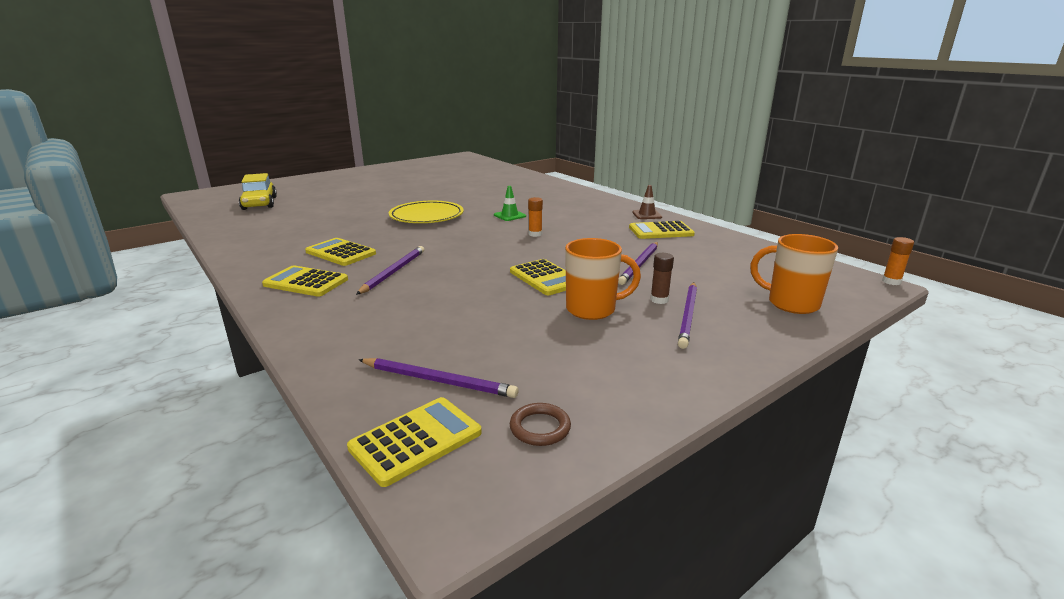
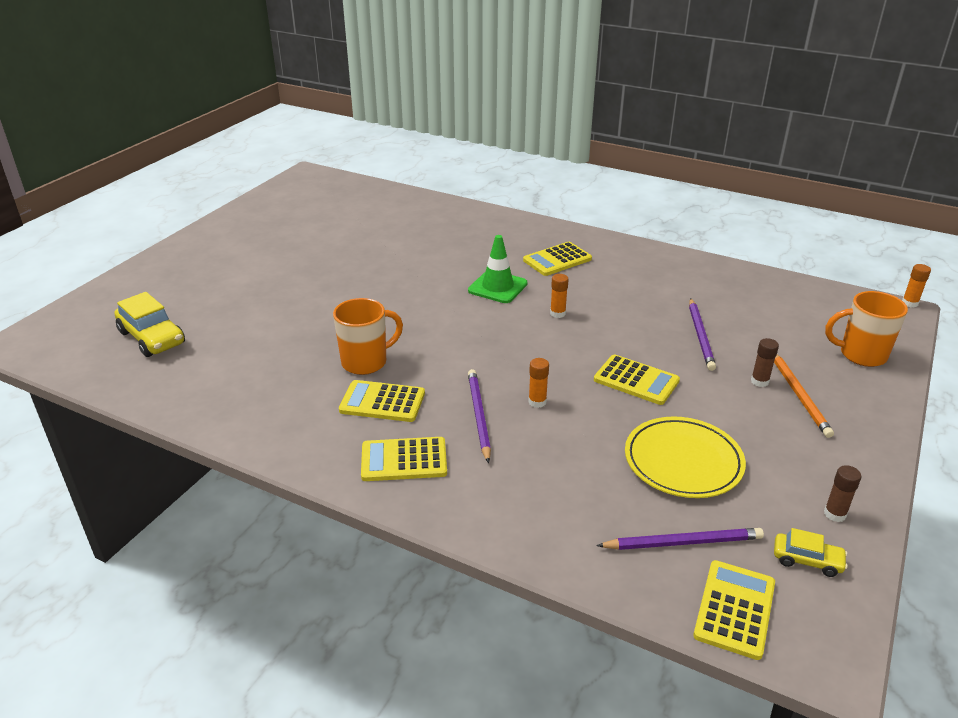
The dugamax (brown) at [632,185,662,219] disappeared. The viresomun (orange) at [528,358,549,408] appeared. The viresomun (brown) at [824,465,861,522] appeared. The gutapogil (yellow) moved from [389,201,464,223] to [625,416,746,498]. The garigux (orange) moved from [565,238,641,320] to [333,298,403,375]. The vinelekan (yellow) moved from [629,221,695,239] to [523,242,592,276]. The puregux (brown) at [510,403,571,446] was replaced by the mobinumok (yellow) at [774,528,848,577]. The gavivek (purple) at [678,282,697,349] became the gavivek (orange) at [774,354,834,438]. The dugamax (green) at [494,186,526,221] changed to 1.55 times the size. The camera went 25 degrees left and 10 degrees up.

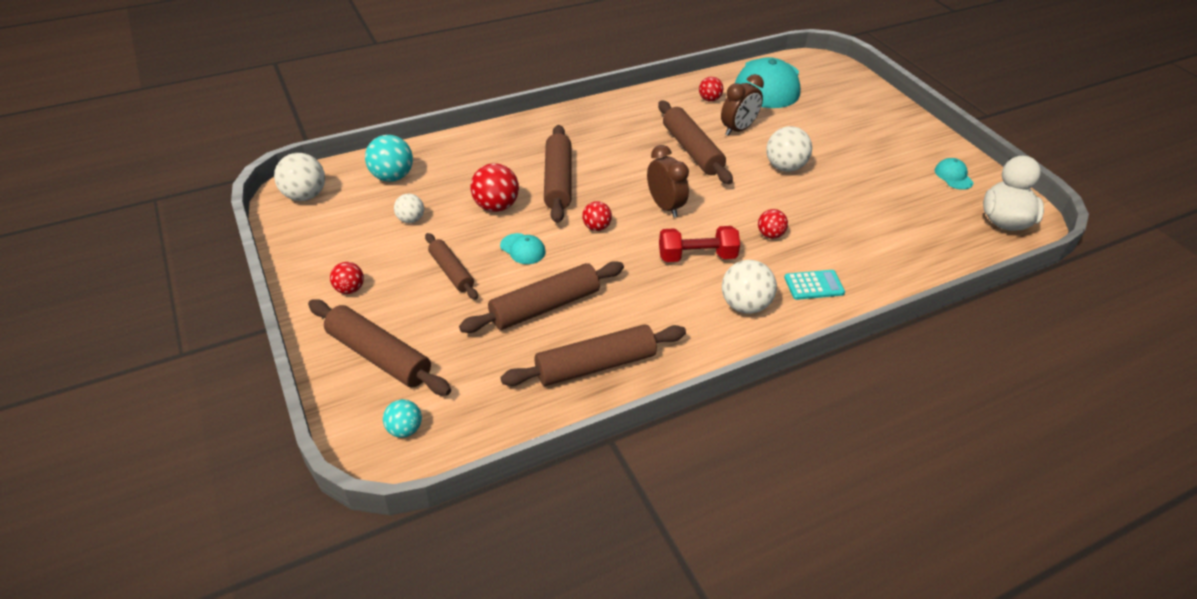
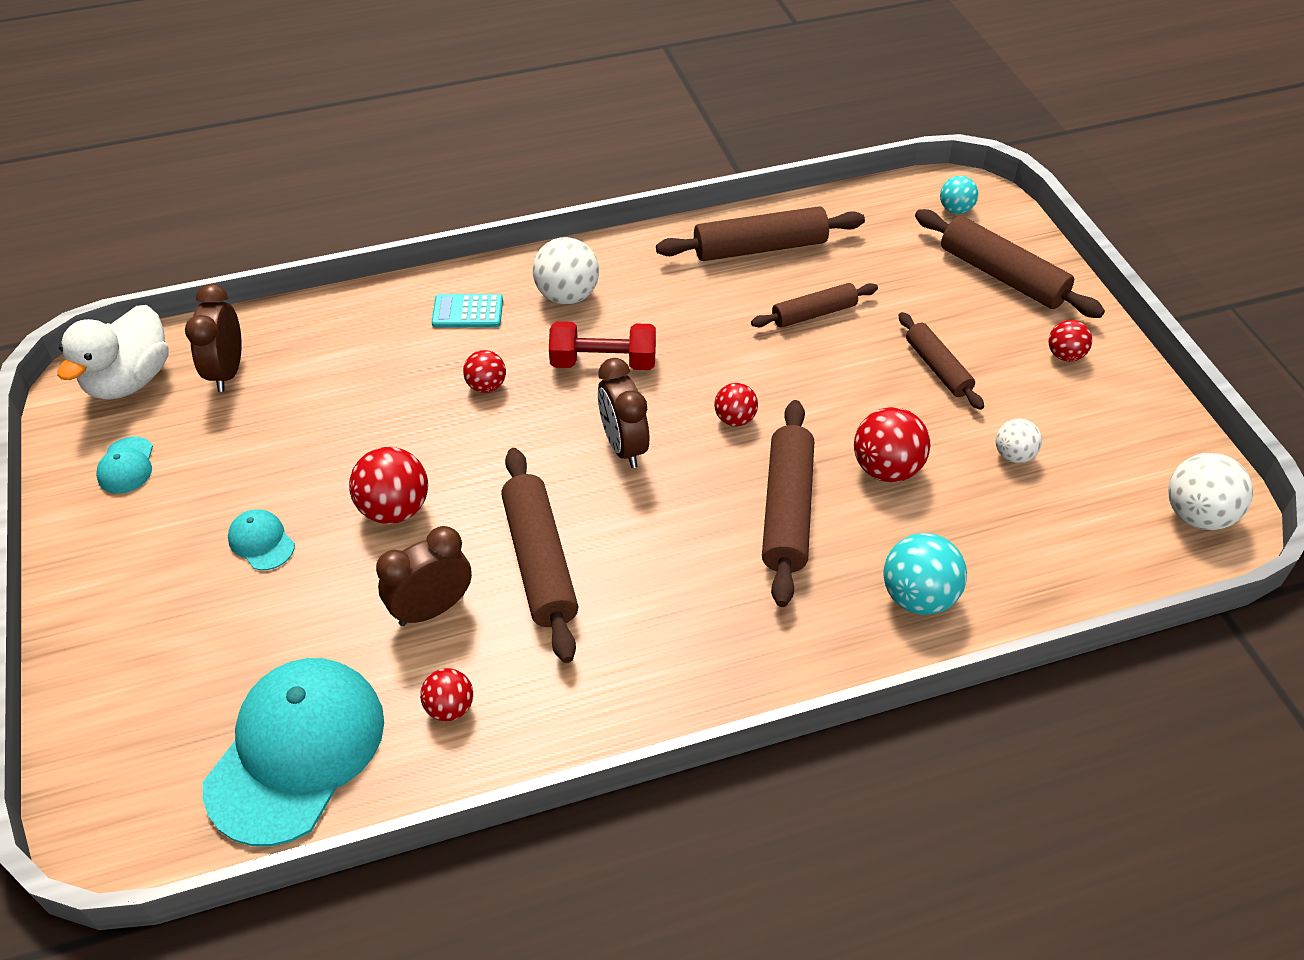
The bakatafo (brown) at [185,284,242,392] appeared. The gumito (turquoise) moved from [365,135,413,182] to [883,533,967,615]. The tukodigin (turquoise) moved from [500,233,546,264] to [228,509,295,570]. The gumito (white) at [766,126,812,172] became the gumito (red) at [349,447,428,524]. The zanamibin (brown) at [459,261,624,333] changed to 0.62 times the size. The camera went 170 degrees left and 5 degrees up.

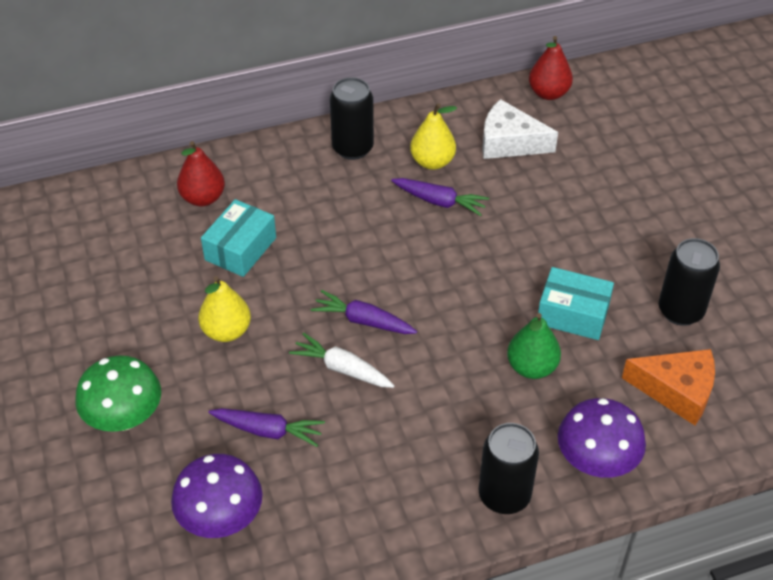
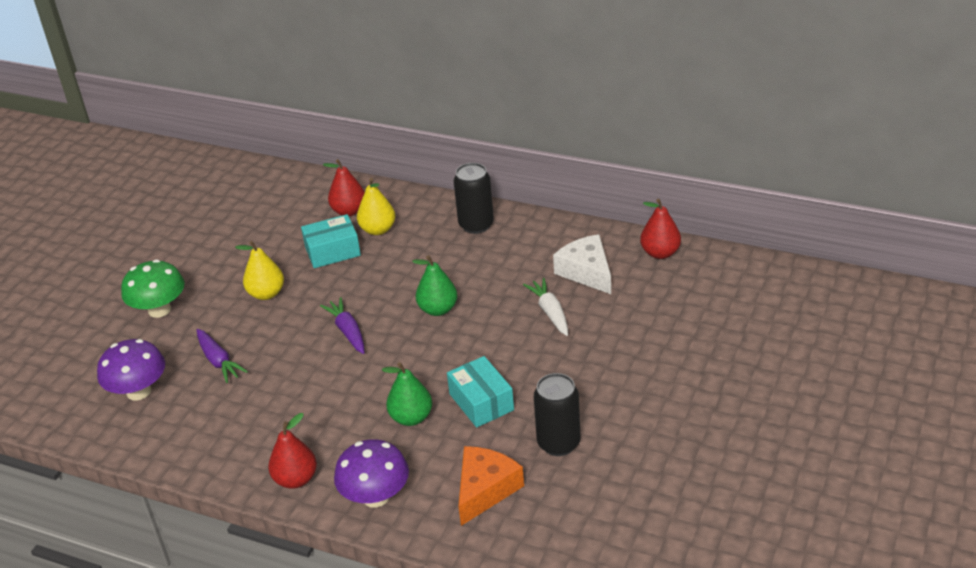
The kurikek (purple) at [391,178,489,216] disappeared. The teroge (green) at [412,255,458,316] appeared. The kurikek (white) moved from [289,332,395,388] to [523,278,568,336]. The teroge (yellow) moved from [410,103,457,170] to [357,178,395,235]. The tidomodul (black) at [479,423,539,514] was replaced by the teroge (red) at [268,413,317,489]. The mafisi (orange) at [622,349,715,425] turned 120 degrees counterclockwise. The camera went 45 degrees right and 10 degrees down.

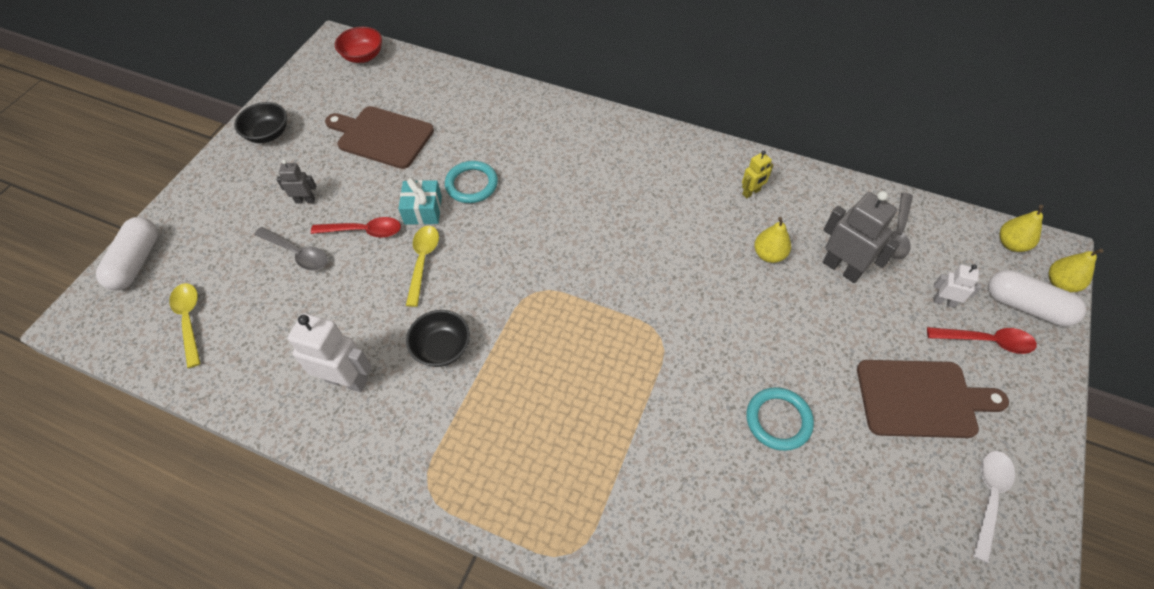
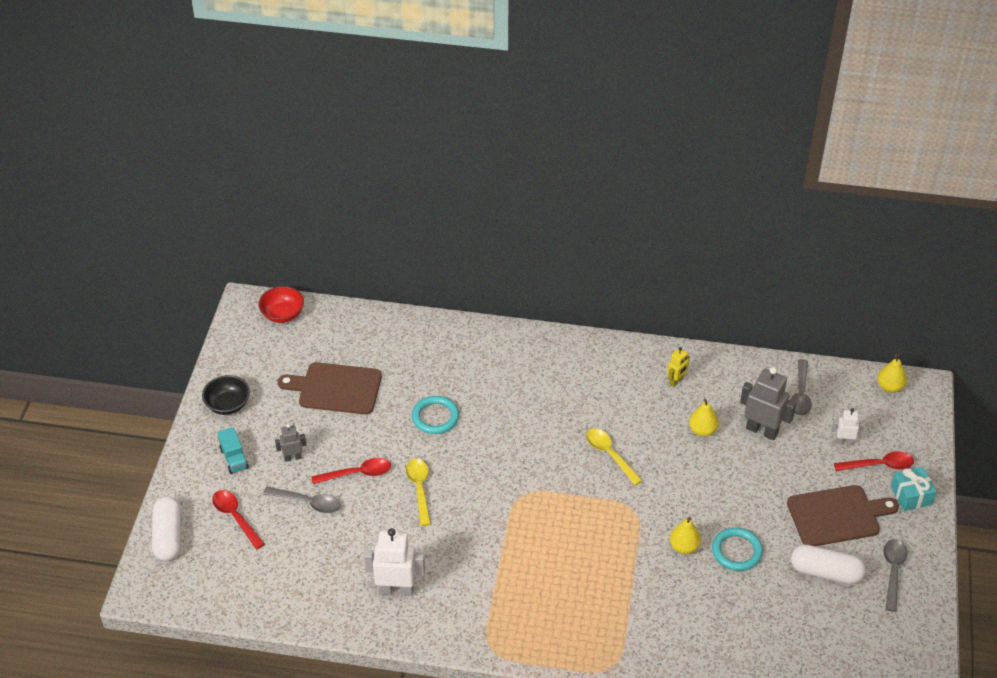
The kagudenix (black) at [406,310,470,367] disappeared. The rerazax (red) at [212,490,265,550] appeared. The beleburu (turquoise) at [217,427,249,474] appeared. The rerazax (yellow) moved from [169,283,201,368] to [586,429,643,485]. The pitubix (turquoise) moved from [398,178,442,225] to [891,467,937,511]. The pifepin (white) moved from [988,270,1086,327] to [791,545,866,584]. The teroge (yellow) moved from [1049,249,1103,292] to [670,517,701,554]. The rerazax (white) at [973,451,1015,563] became the rerazax (grey) at [883,539,907,612]. The camera went 15 degrees left and 10 degrees down.

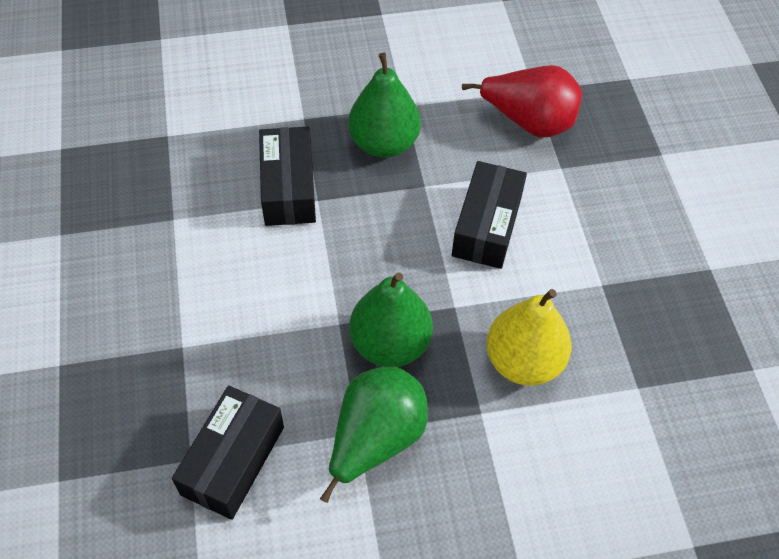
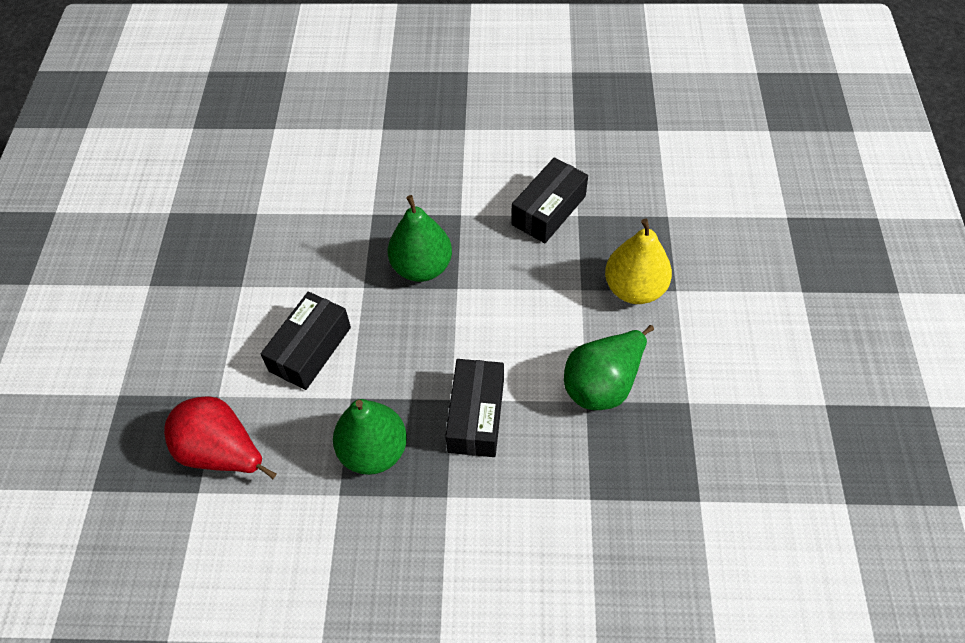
The teroge (green) moved from [320,366,428,503] to [564,325,654,410]. The teroge (yellow) moved from [486,289,572,386] to [605,219,672,304]. The camera went 165 degrees left and 0 degrees up.

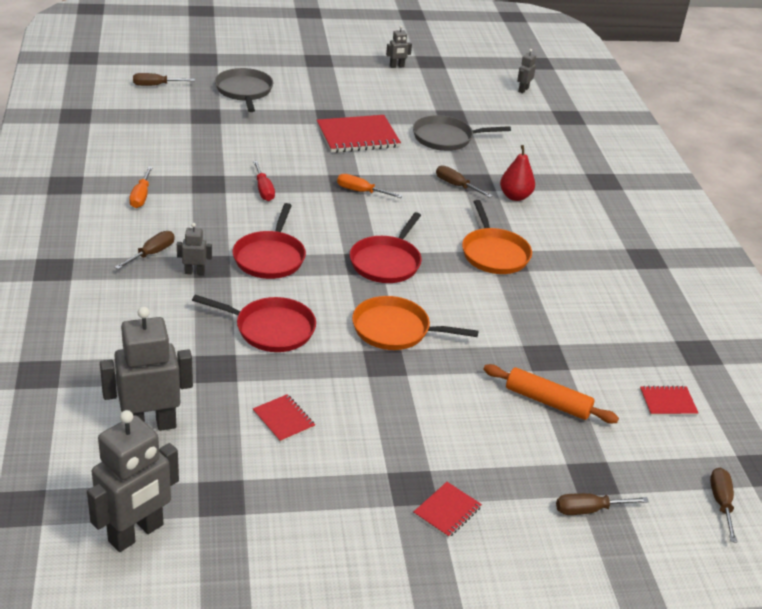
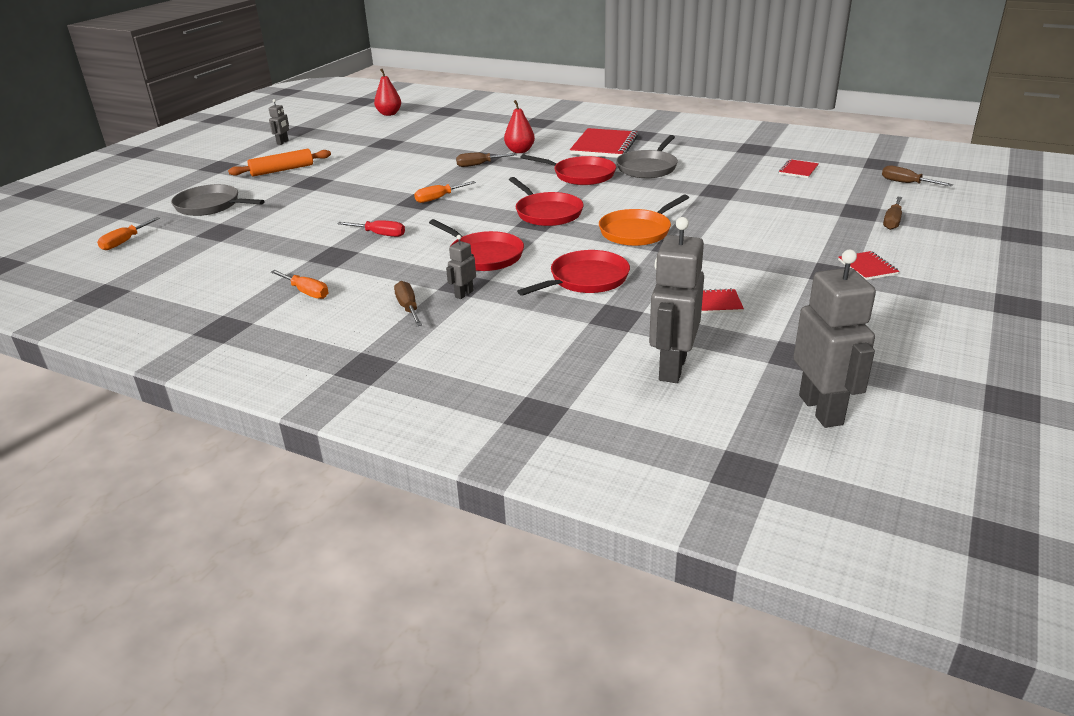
The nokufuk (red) moved from [317,115,401,153] to [570,128,638,158]. The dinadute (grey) moved from [413,115,511,151] to [616,135,678,178]. The zanamibin (orange) moved from [483,364,619,423] to [228,149,331,176]. The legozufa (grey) at [517,49,536,93] was replaced by the teroge (red) at [374,69,401,116]. The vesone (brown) at [133,73,195,86] became the vesone (orange) at [97,217,160,250]. The dinadute (orange) at [462,200,532,274] became the dinadute (red) at [520,154,616,185]. The camera went 50 degrees left and 5 degrees down.

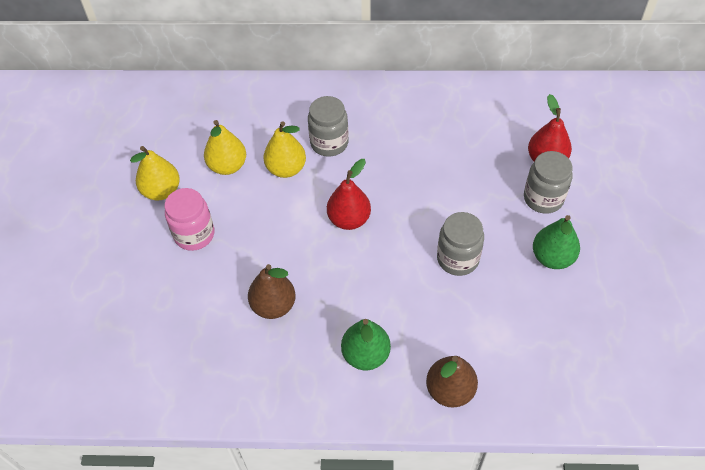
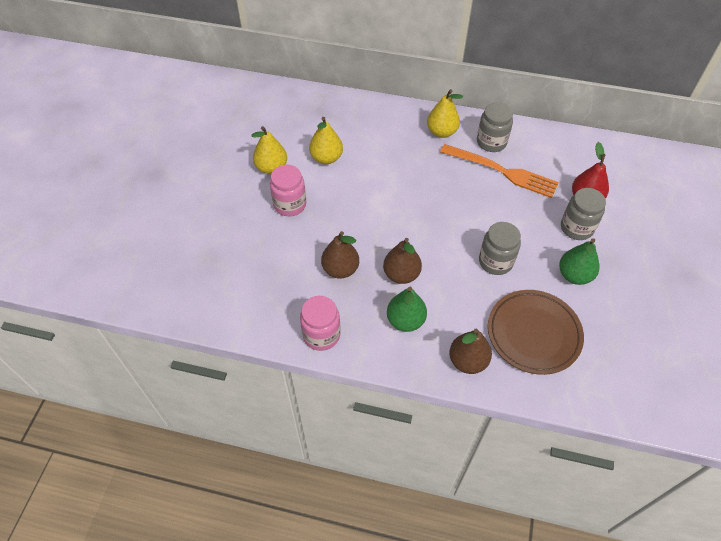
The teroge (red) at [327,159,371,230] disappeared. The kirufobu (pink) at [300,296,341,351] appeared. The teroge (brown) at [383,238,422,284] appeared. The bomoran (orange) at [440,144,559,198] appeared. The gutapogil (brown) at [488,290,584,375] appeared. The teroge (yellow) moved from [263,121,306,178] to [427,89,463,138]. The kirufobu (grey) moved from [308,96,348,157] to [477,102,513,152]. The camera went 10 degrees right and 0 degrees up.

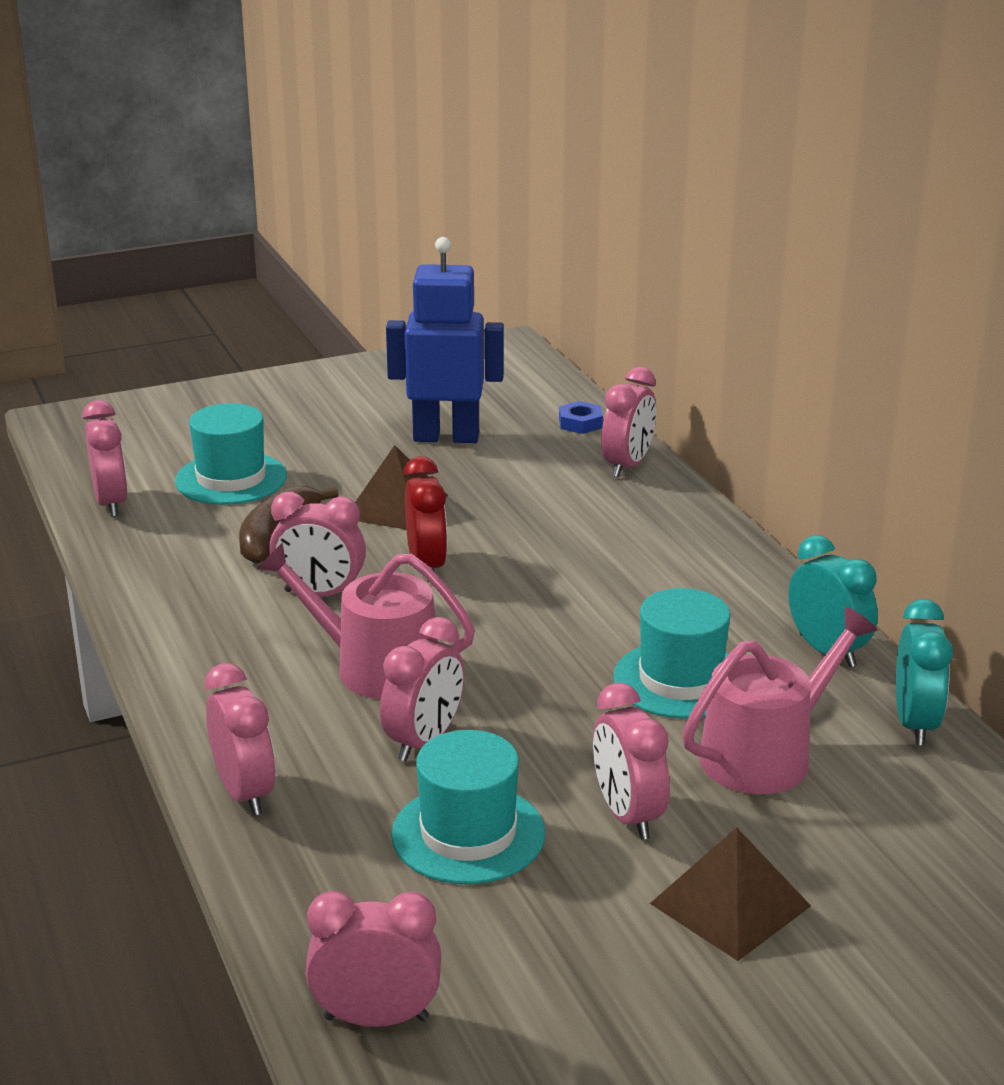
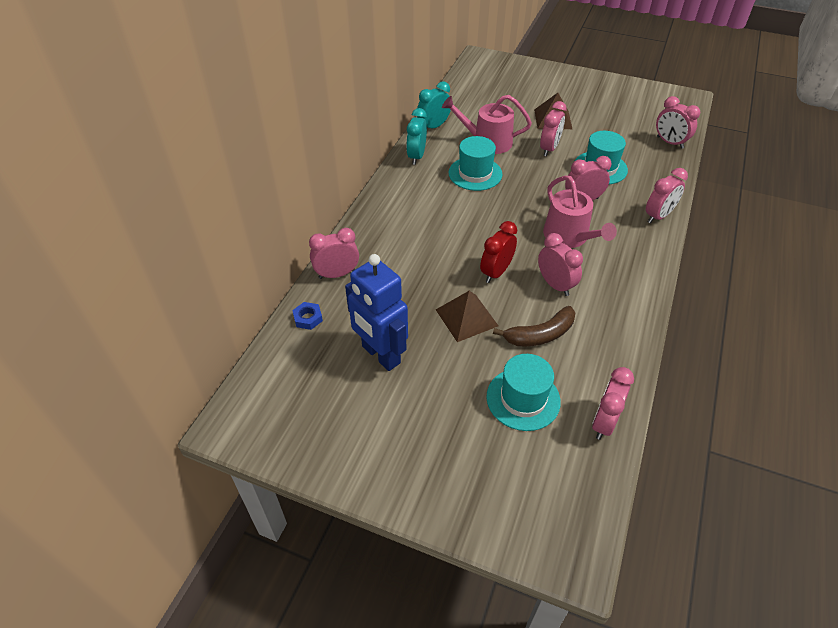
The bakatafo (pink) at [205,663,275,816] turned 150 degrees counterclockwise. The camera went 135 degrees left and 20 degrees up.

